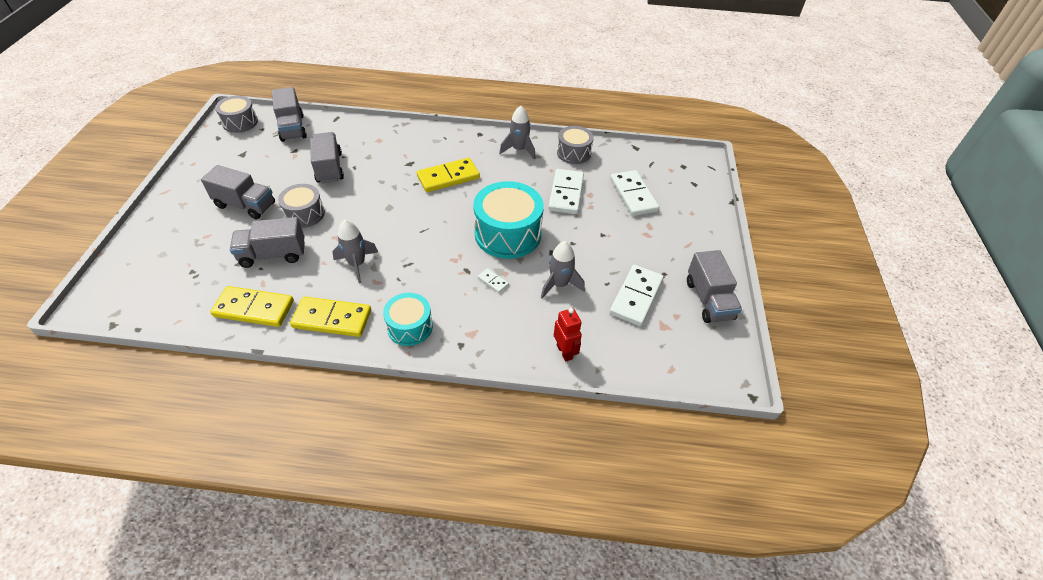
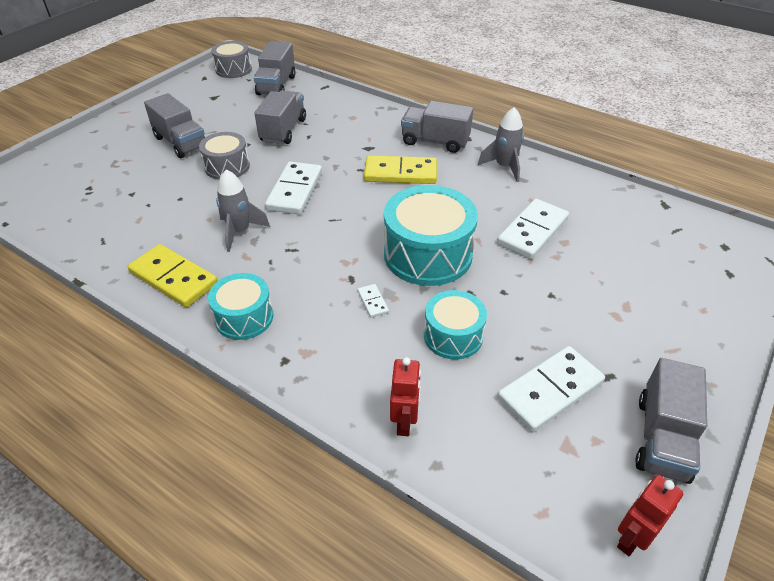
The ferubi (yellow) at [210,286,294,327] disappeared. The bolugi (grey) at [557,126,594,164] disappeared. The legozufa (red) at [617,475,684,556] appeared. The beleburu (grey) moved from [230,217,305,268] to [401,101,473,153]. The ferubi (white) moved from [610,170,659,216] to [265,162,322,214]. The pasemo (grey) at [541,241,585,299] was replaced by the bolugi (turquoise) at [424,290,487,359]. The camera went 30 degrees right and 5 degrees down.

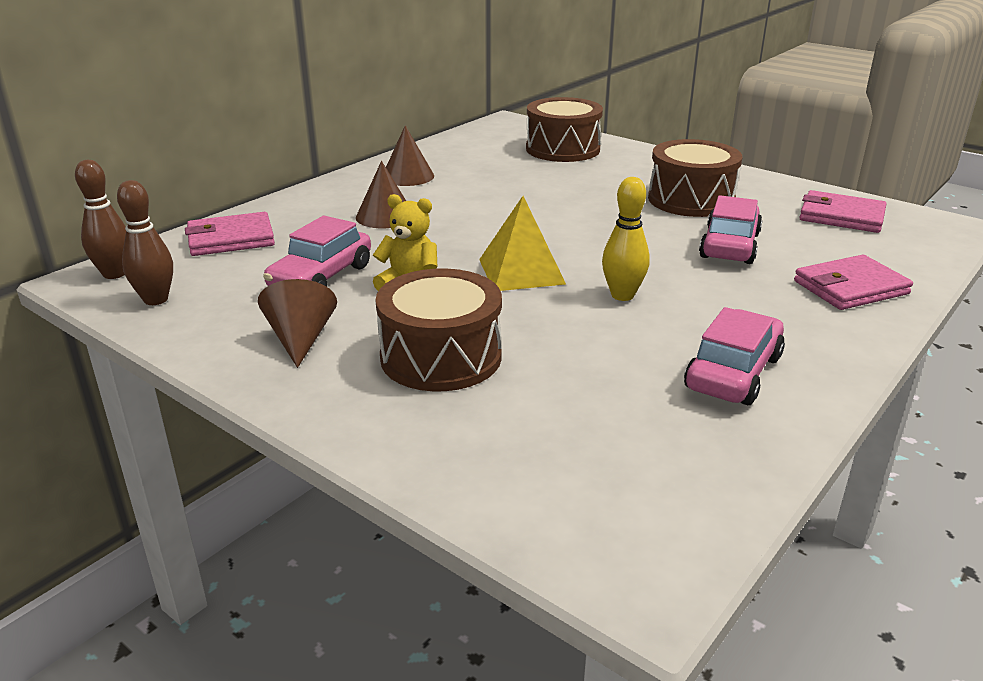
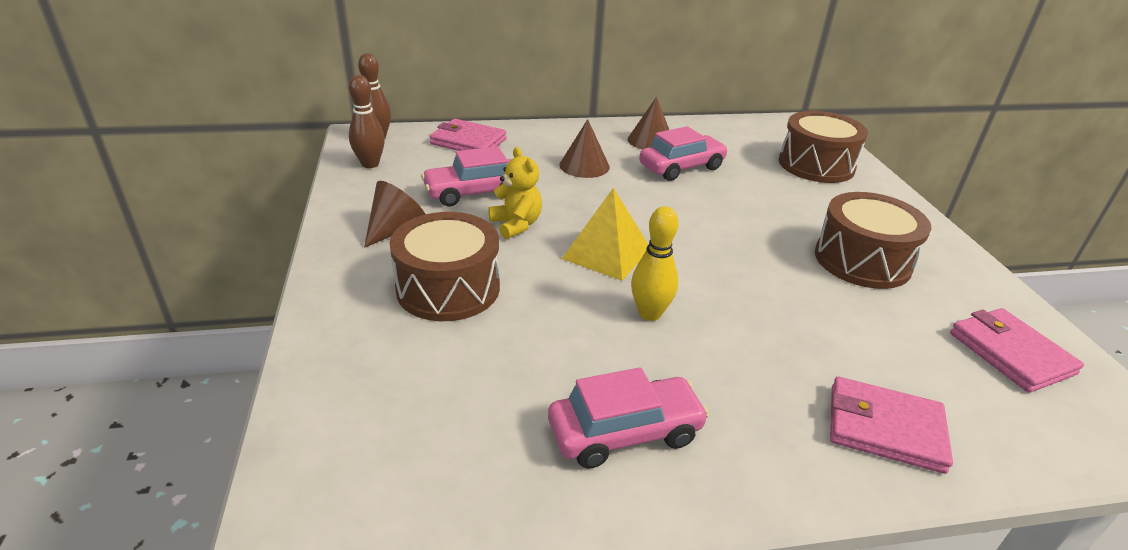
The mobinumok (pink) moved from [699,195,762,264] to [639,126,728,181]. The camera went 40 degrees right and 5 degrees up.

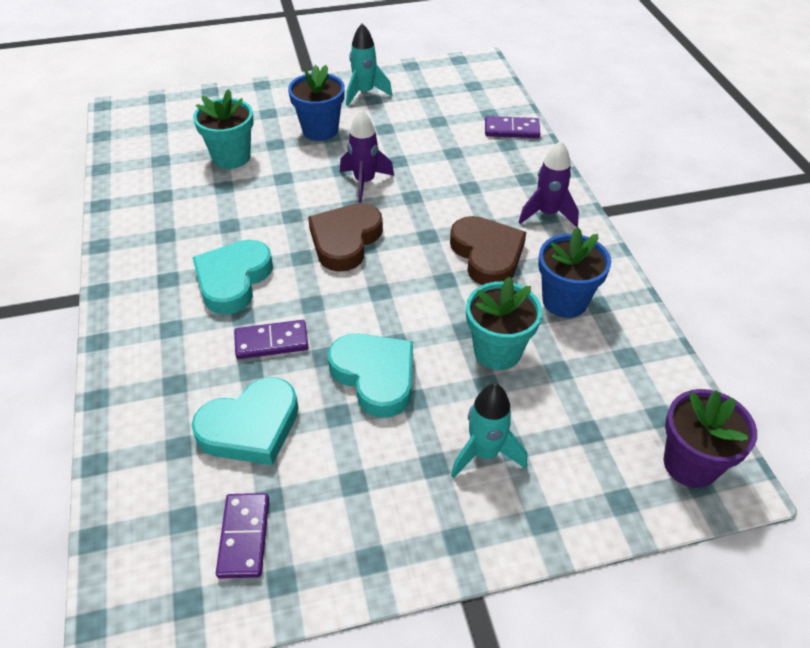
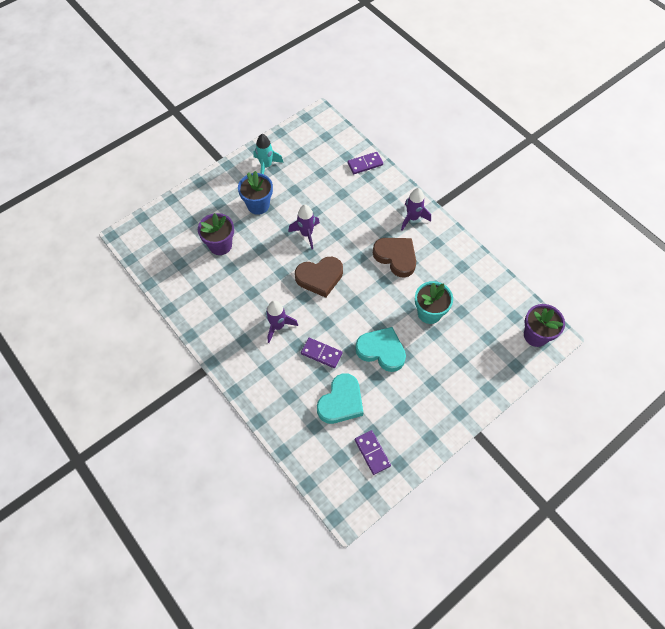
The pasemo (turquoise) at [451,384,527,478] disappeared. The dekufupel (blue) at [538,227,611,318] disappeared. The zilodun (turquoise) at [192,240,273,315] was replaced by the pasemo (purple) at [266,300,298,343]. The dekufupel (turquoise) at [193,89,254,169] became the dekufupel (purple) at [198,213,234,255]. The ferubi (purple) at [234,320,309,359] turned 60 degrees clockwise. The zilodun (brown) at [308,203,383,272] turned 105 degrees counterclockwise. The camera went 25 degrees left and 15 degrees up.

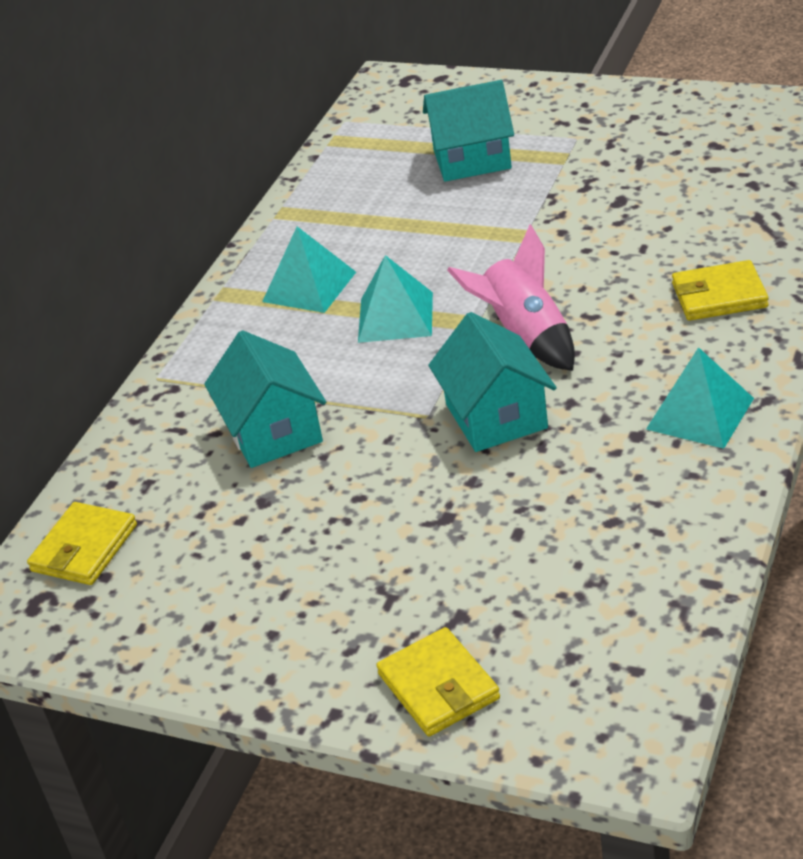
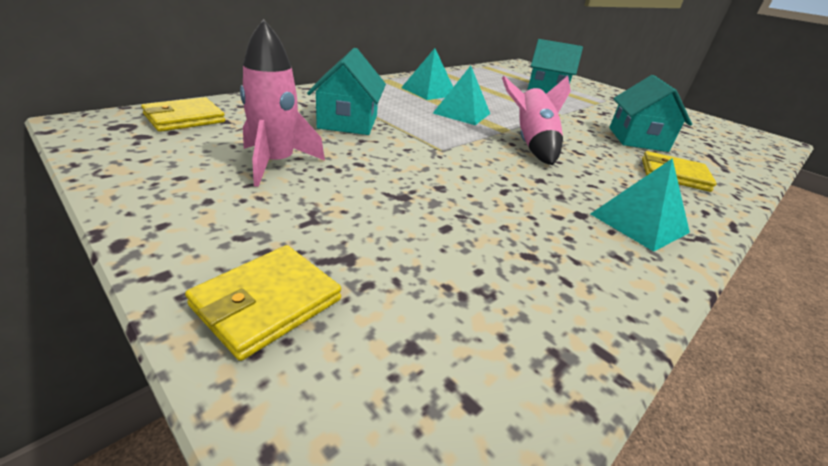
The pasemo (pink) at [240,19,325,187] appeared. The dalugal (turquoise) moved from [428,312,557,452] to [609,75,692,152]. The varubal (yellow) at [376,627,500,737] turned 45 degrees clockwise. The camera went 15 degrees right and 5 degrees down.

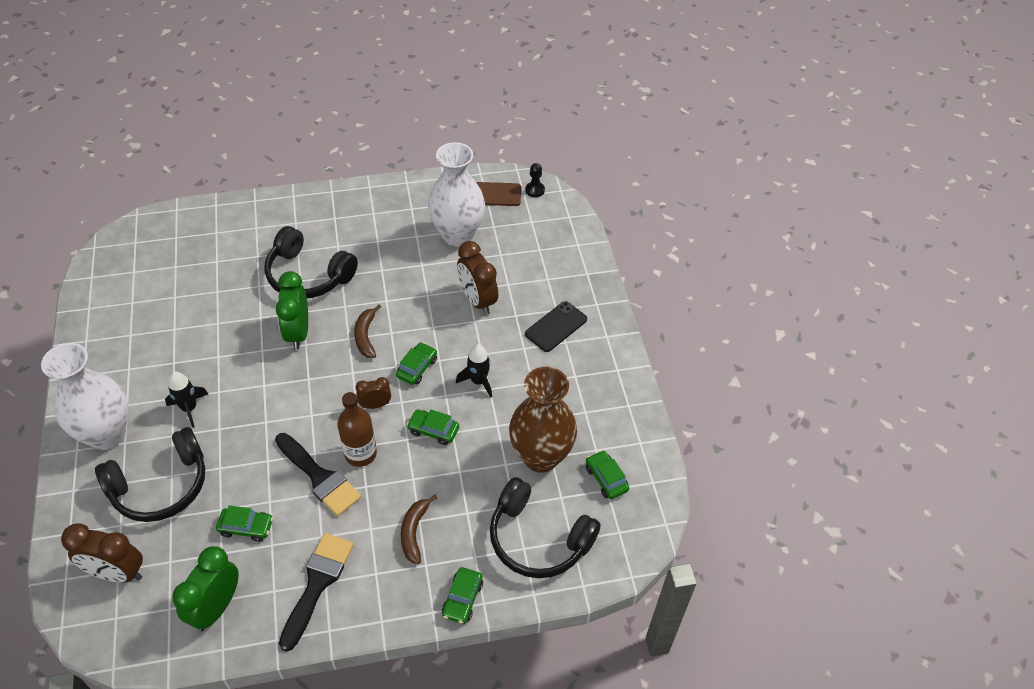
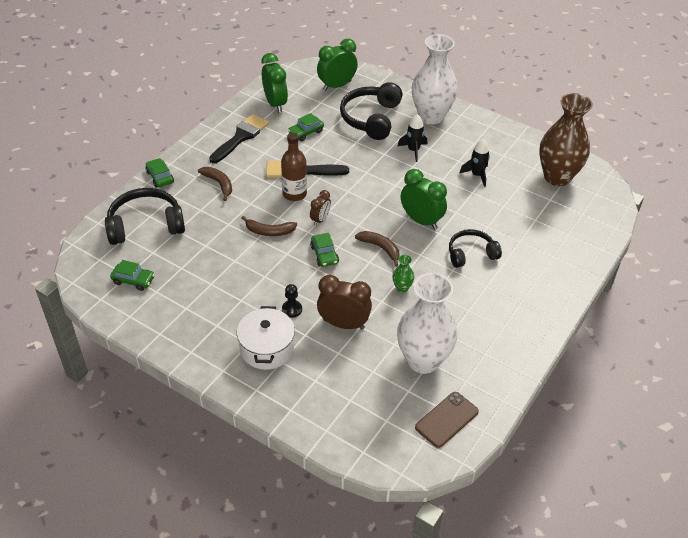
The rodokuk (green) at [392,255,414,292] appeared. The pasemo (black) moved from [456,344,492,398] to [459,139,490,187]. The rodokuk (brown) moved from [509,367,577,473] to [539,93,593,186]. The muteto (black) moved from [525,163,545,197] to [282,284,302,318]. The mobinumok (green) at [407,409,459,445] was replaced by the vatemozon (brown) at [242,216,297,236]. The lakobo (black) at [525,301,587,352] was replaced by the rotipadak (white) at [237,306,295,370]. The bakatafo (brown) at [61,523,143,583] became the bakatafo (green) at [317,39,358,91]. The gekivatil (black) at [279,533,354,652] turned 120 degrees counterclockwise. The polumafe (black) at [265,226,358,298] changed to 0.64 times the size. The camera went 135 degrees right and 5 degrees down.

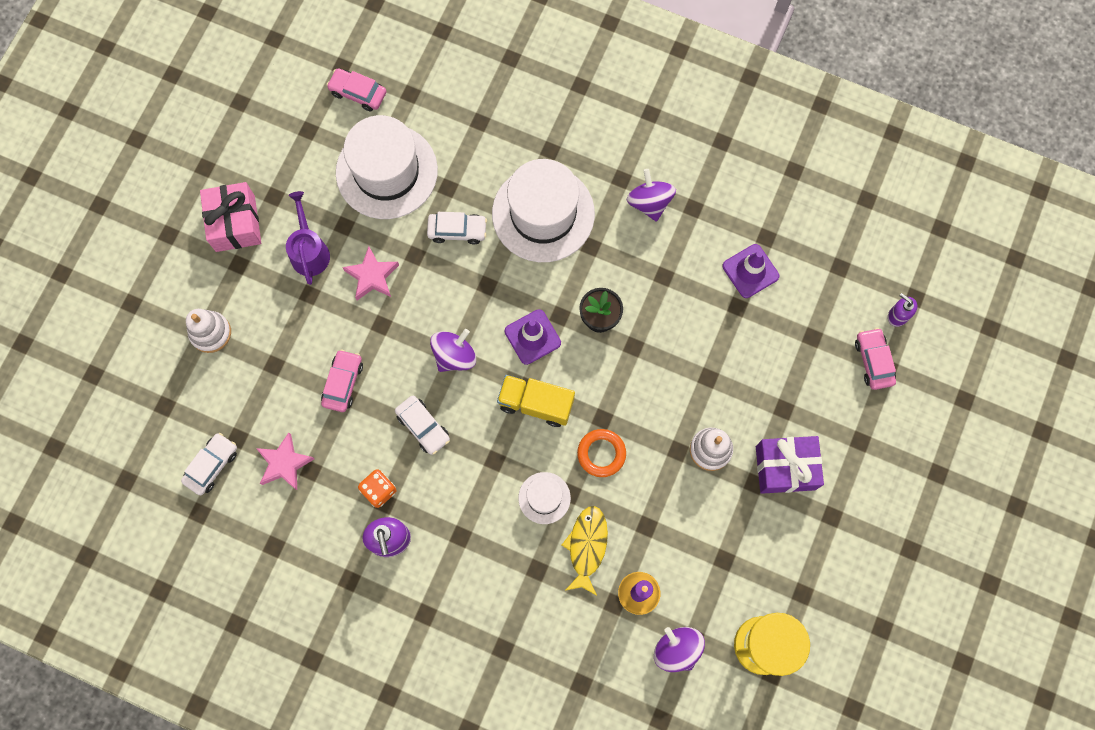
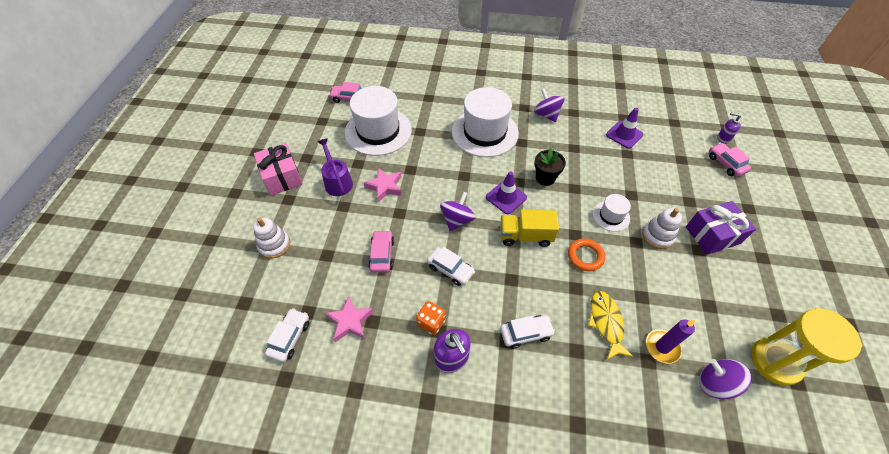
The mobinumok (white) moved from [427,212,487,244] to [500,315,555,349]. The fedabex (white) moved from [518,472,571,524] to [593,194,631,232]. The camera went 15 degrees left and 20 degrees down.

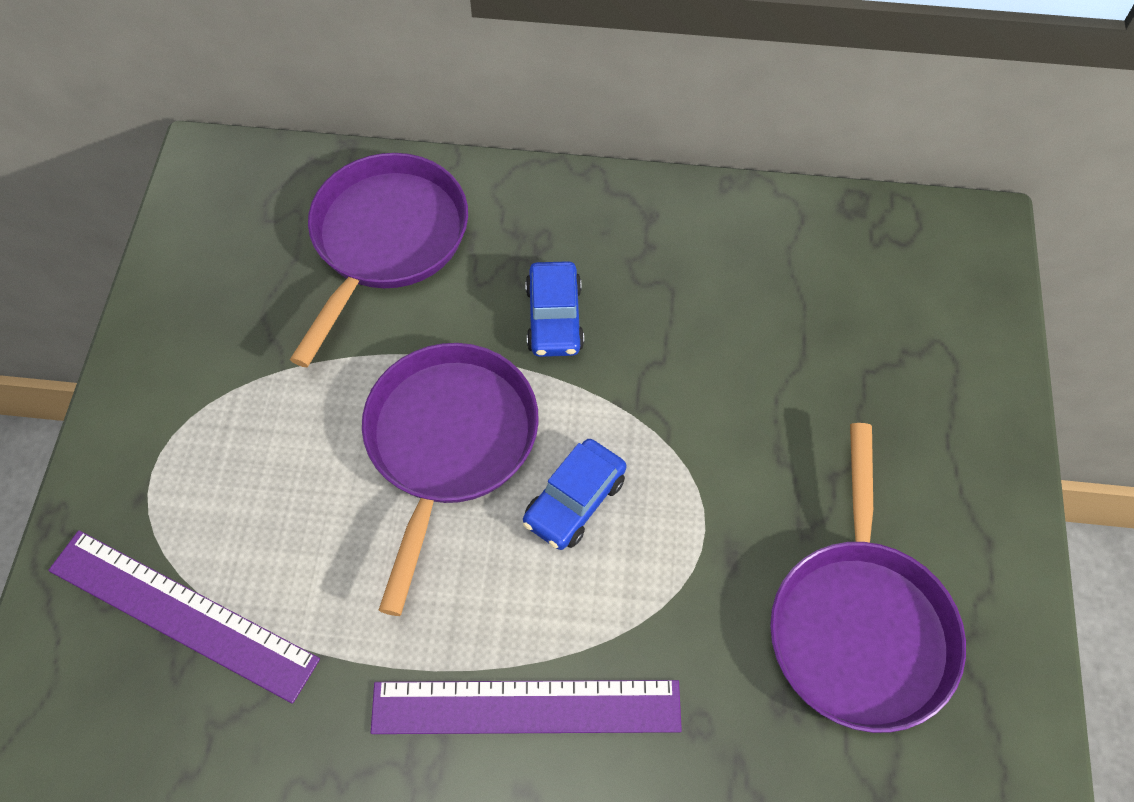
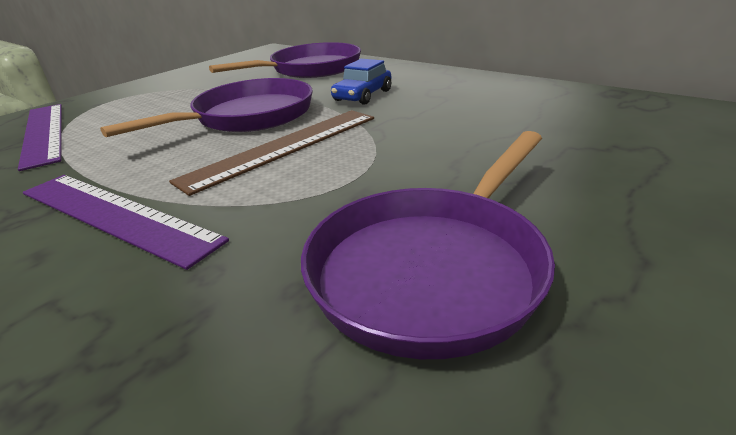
The mobinumok (blue) at [523,439,626,550] was replaced by the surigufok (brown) at [169,110,374,196]. The camera went 35 degrees right and 30 degrees down.

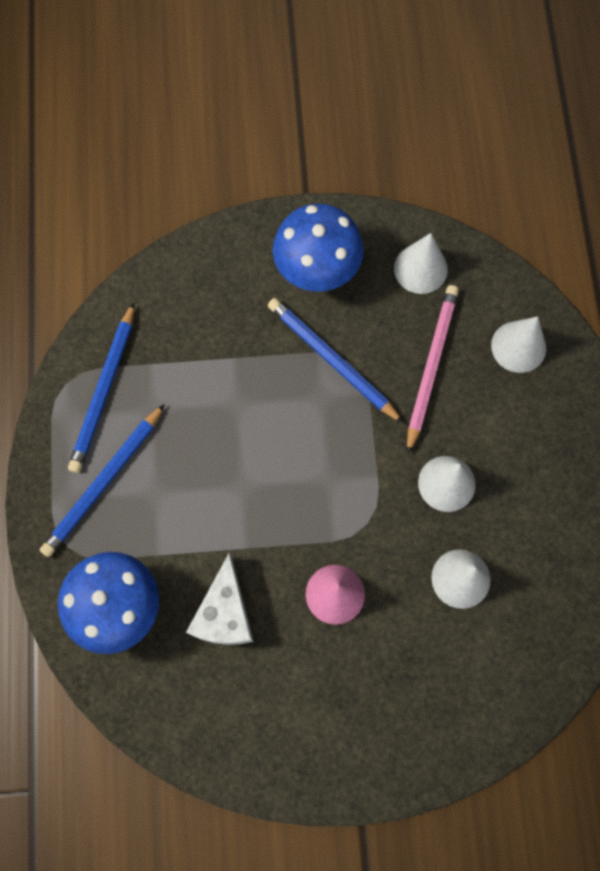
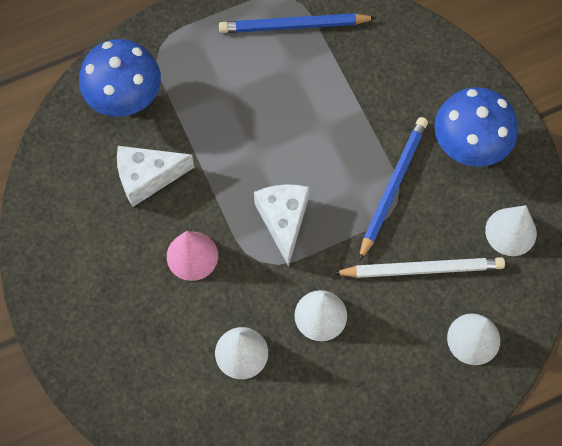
The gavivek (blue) at [40,404,165,557] disappeared. The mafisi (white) at [254,184,309,267] appeared. The gavivek (pink) at [407,285,459,455] became the gavivek (white) at [333,257,505,278]. The camera went 70 degrees right and 5 degrees down.

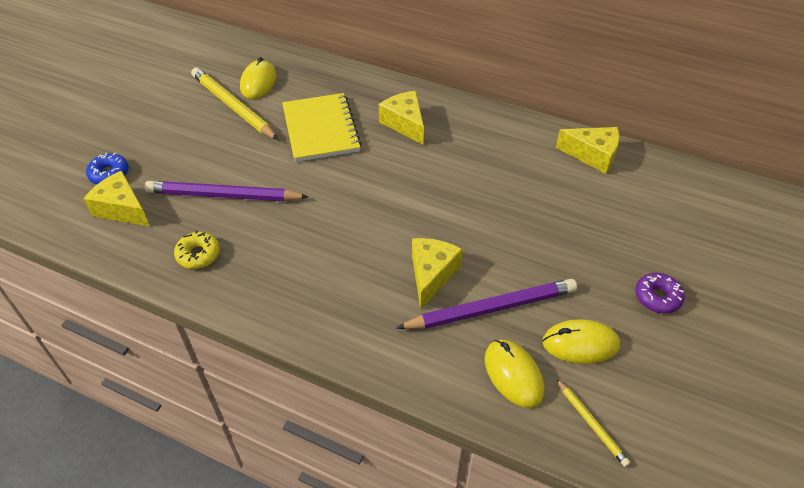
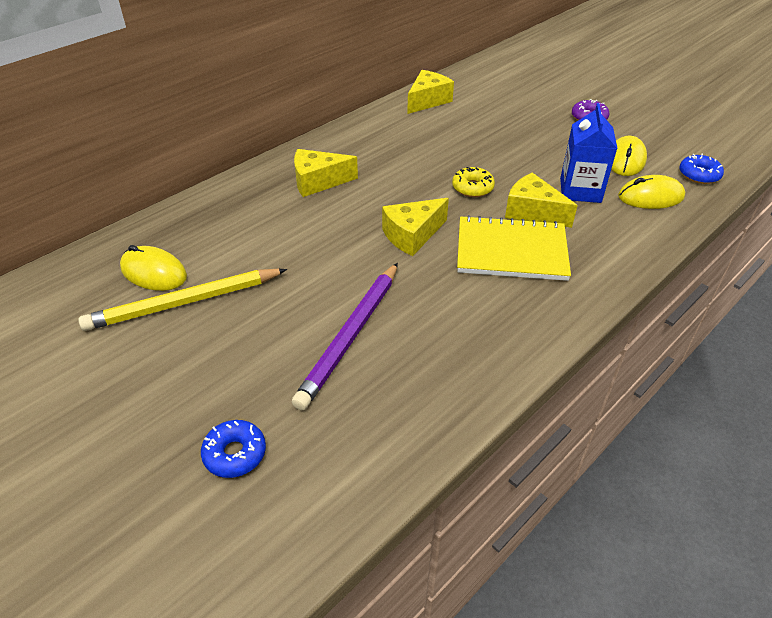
The mafisi (yellow) moved from [83,171,150,227] to [382,198,449,256]. The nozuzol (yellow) moved from [174,231,220,269] to [452,167,495,197]. The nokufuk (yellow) moved from [282,93,362,162] to [457,215,571,281]. The gavivek (purple) at [396,279,577,329] was replaced by the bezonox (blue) at [560,103,618,203]. The gavivek (yellow) at [556,379,630,467] was replaced by the nozuzol (blue) at [679,154,724,184]. The camera went 70 degrees left and 5 degrees down.

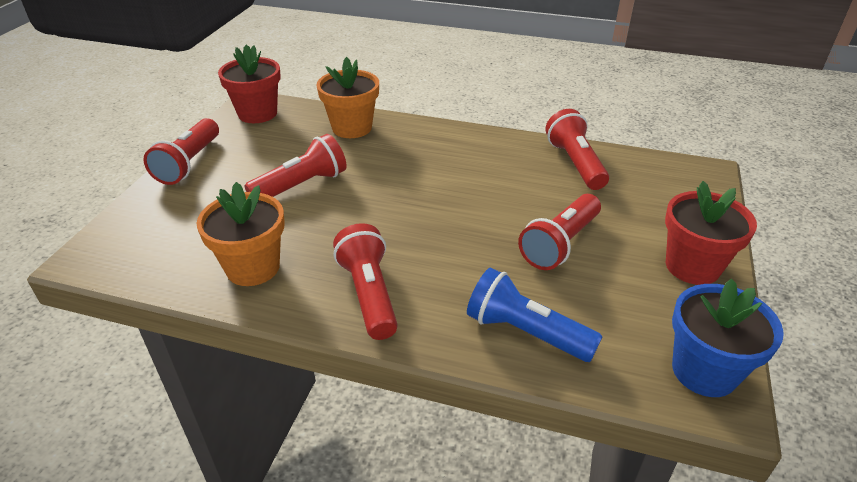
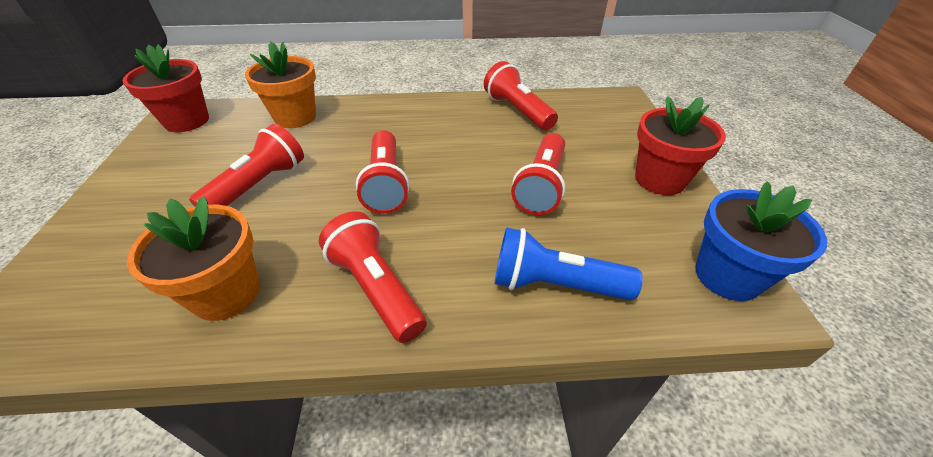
The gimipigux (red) moved from [144,118,219,185] to [356,130,410,214]. The camera went 20 degrees left and 5 degrees up.

